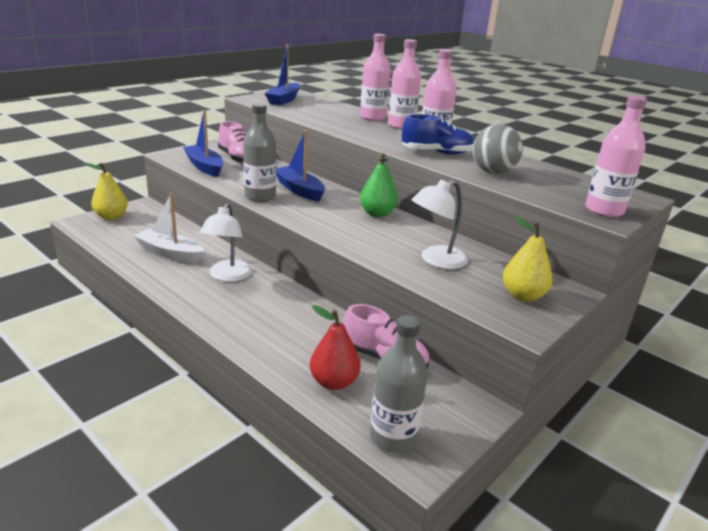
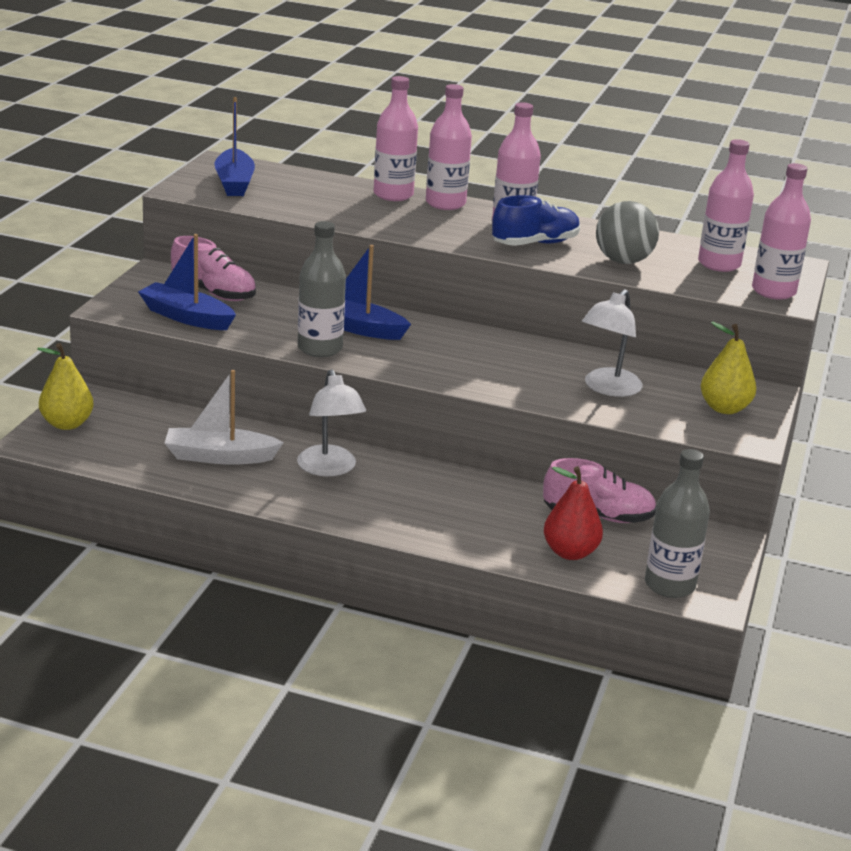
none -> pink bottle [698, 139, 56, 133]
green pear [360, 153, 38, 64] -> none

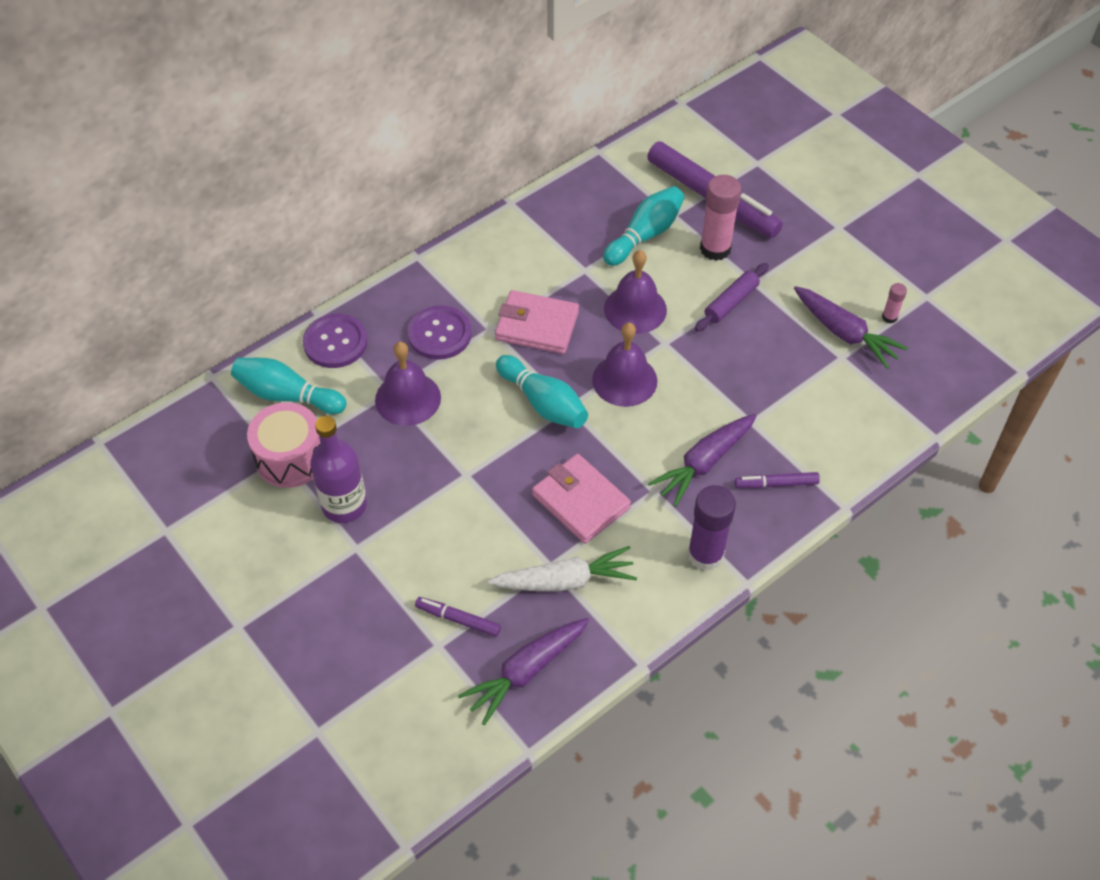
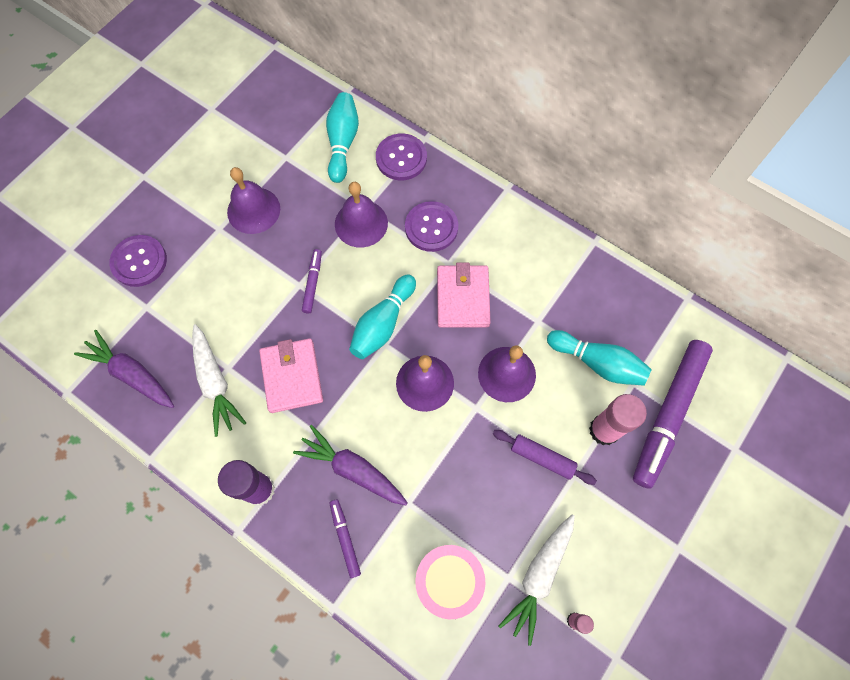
none -> purple button [109, 235, 58, 52]
purple bottle [310, 416, 57, 107] -> purple bell [227, 167, 53, 67]
pink wallet [532, 454, 99, 90] -> pink wallet [259, 338, 64, 75], 45 degrees counterclockwise
purple marker [415, 597, 86, 40] -> purple marker [302, 249, 20, 65], shifted
pink drum [247, 402, 74, 86] -> pink drum [415, 545, 70, 74], shifted
purple carrot [794, 286, 114, 83] -> white carrot [498, 514, 77, 132]

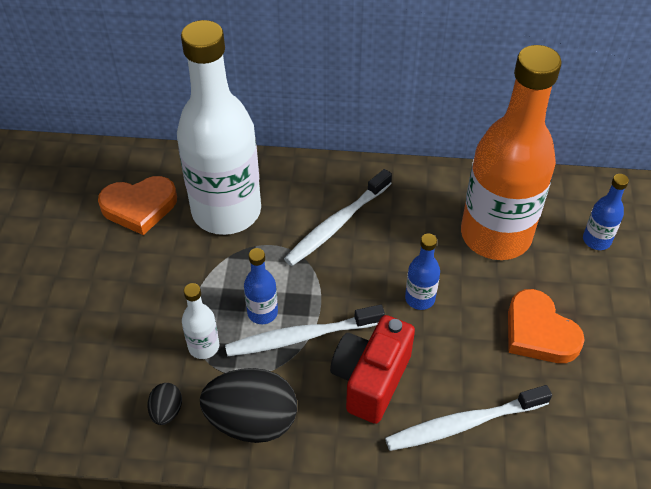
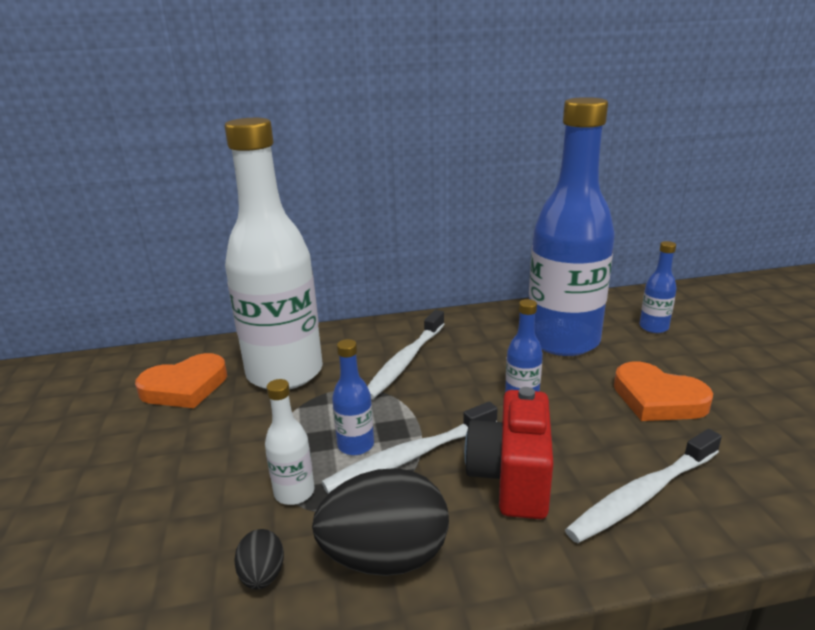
orange bottle [461, 45, 101, 215] -> blue bottle [529, 97, 86, 259]

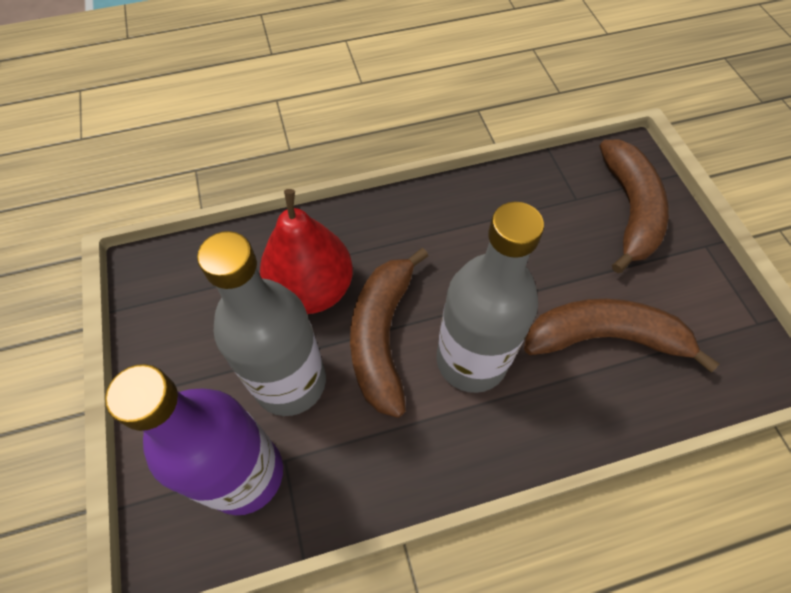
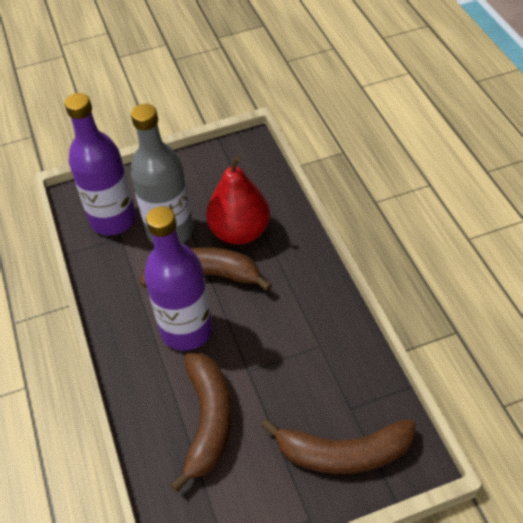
grey bottle [437, 202, 107, 191] -> purple bottle [144, 206, 69, 145]

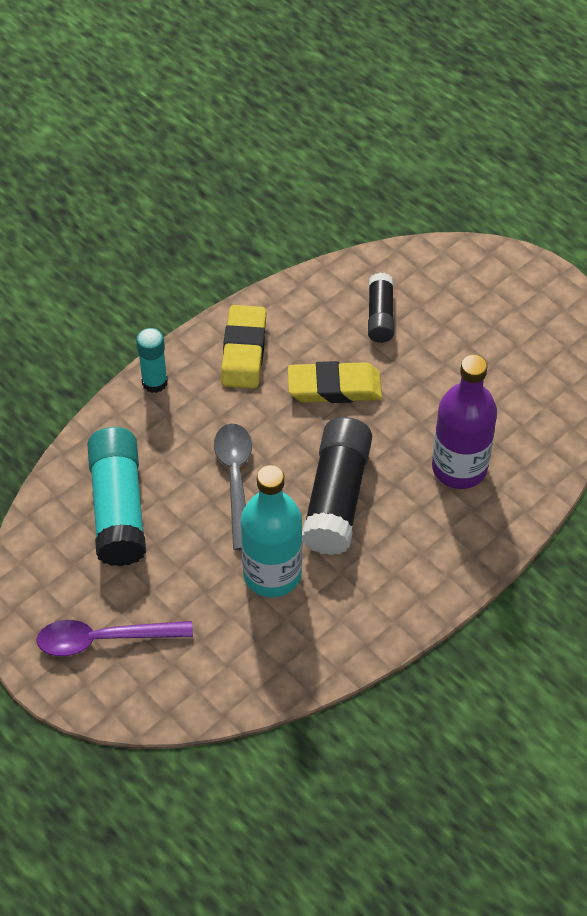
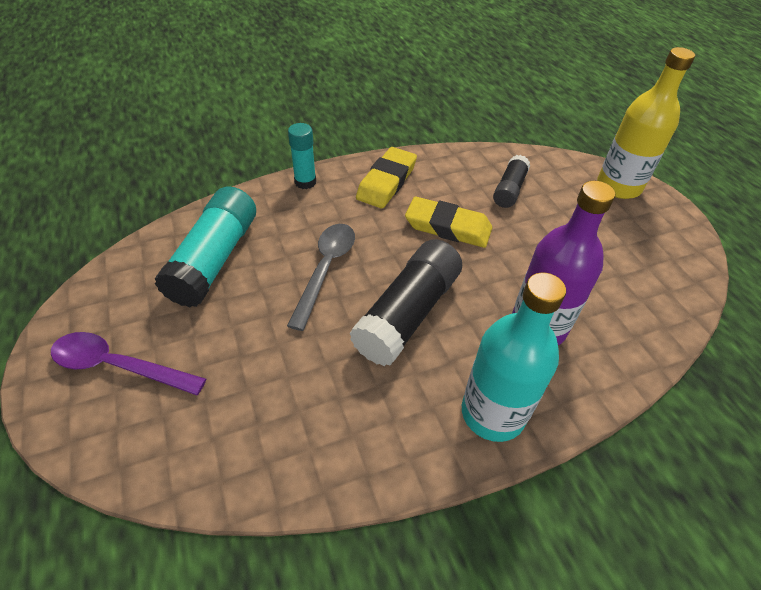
turquoise bottle [241, 465, 61, 133] -> turquoise bottle [462, 273, 104, 169], shifted
none -> yellow bottle [597, 47, 98, 152]

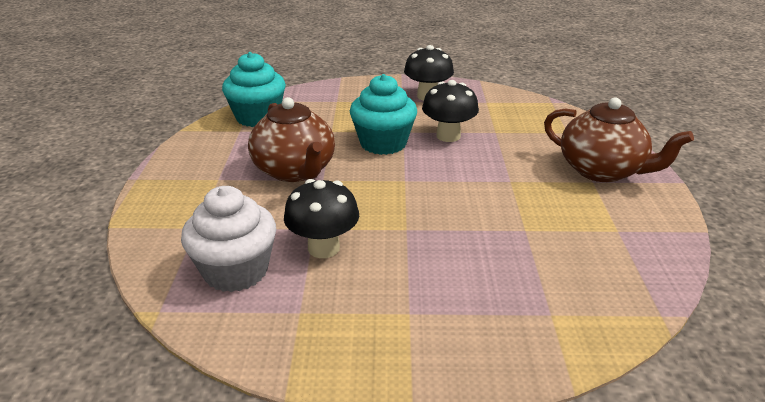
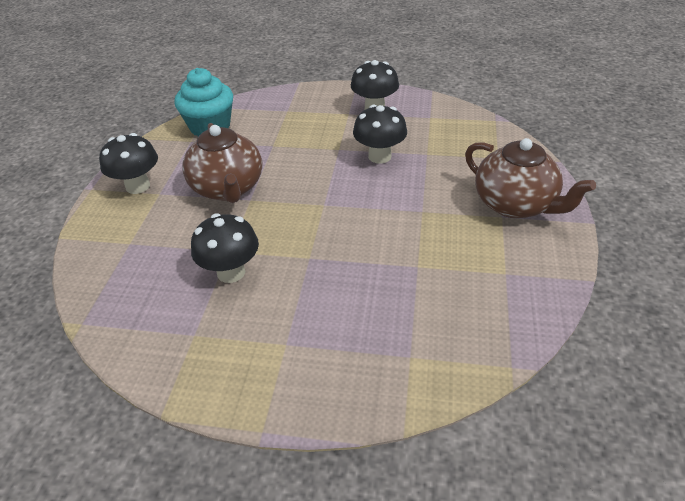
none -> black mushroom [99, 133, 59, 61]
white cupcake [181, 186, 95, 106] -> none
turquoise cupcake [350, 74, 67, 81] -> none

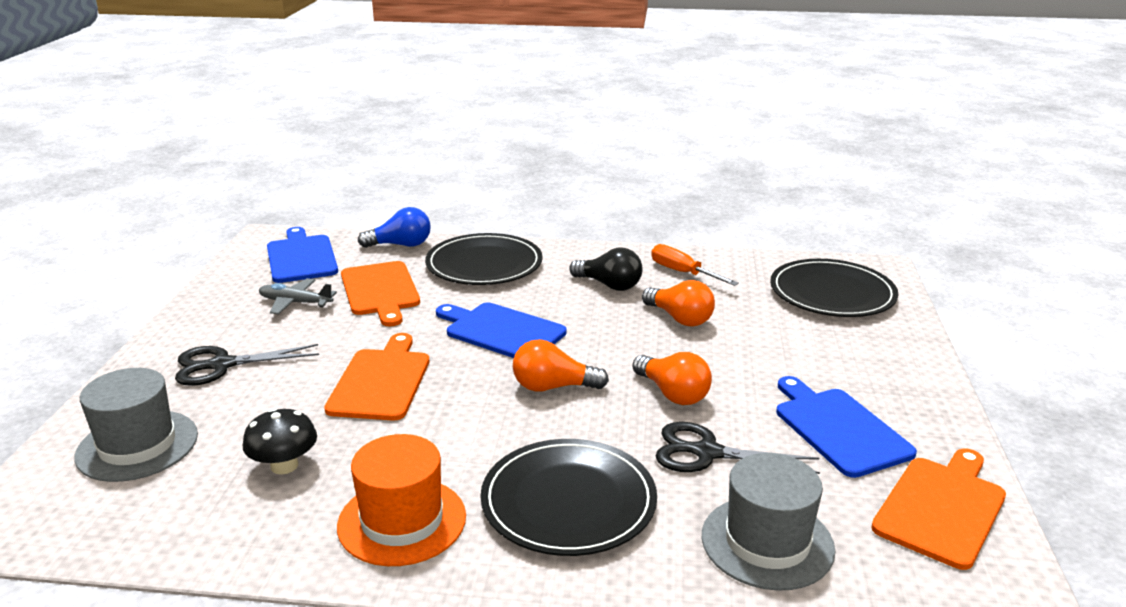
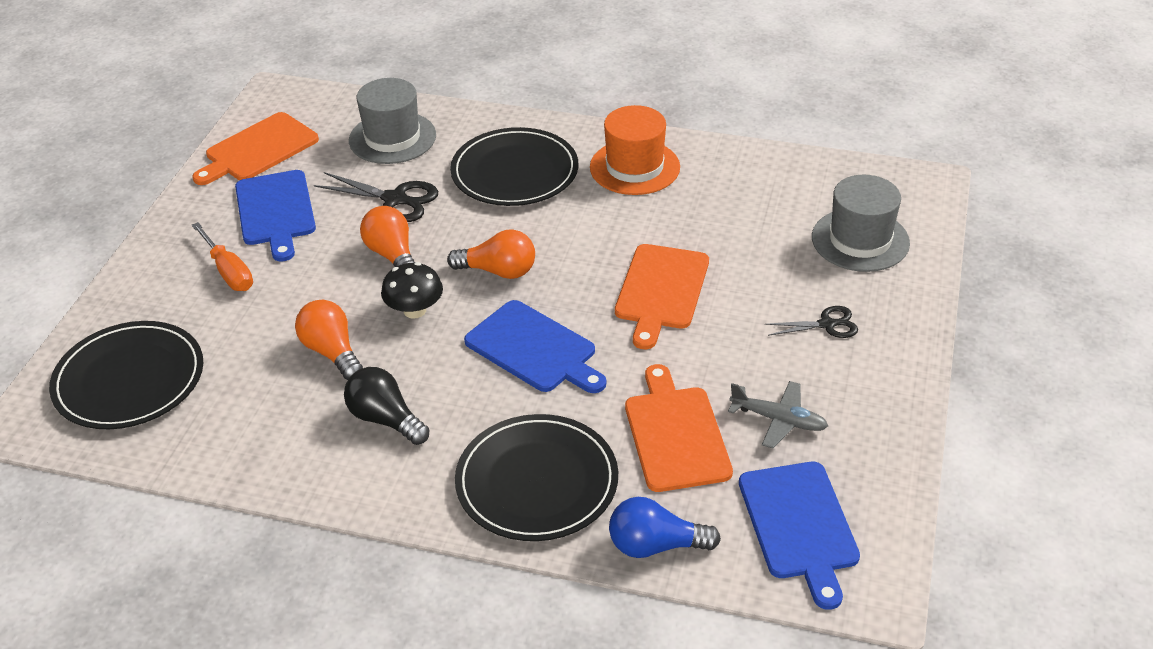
orange screwdriver [651, 244, 88, 42] -> orange screwdriver [192, 222, 61, 69], shifted
black mushroom [243, 408, 74, 66] -> black mushroom [381, 262, 62, 57], shifted
black scissors [175, 344, 144, 42] -> black scissors [765, 306, 93, 32], x0.64

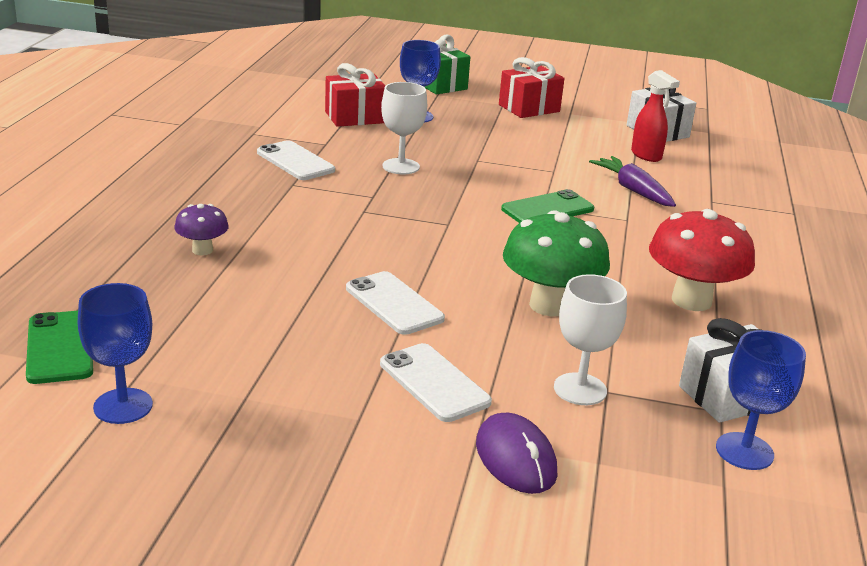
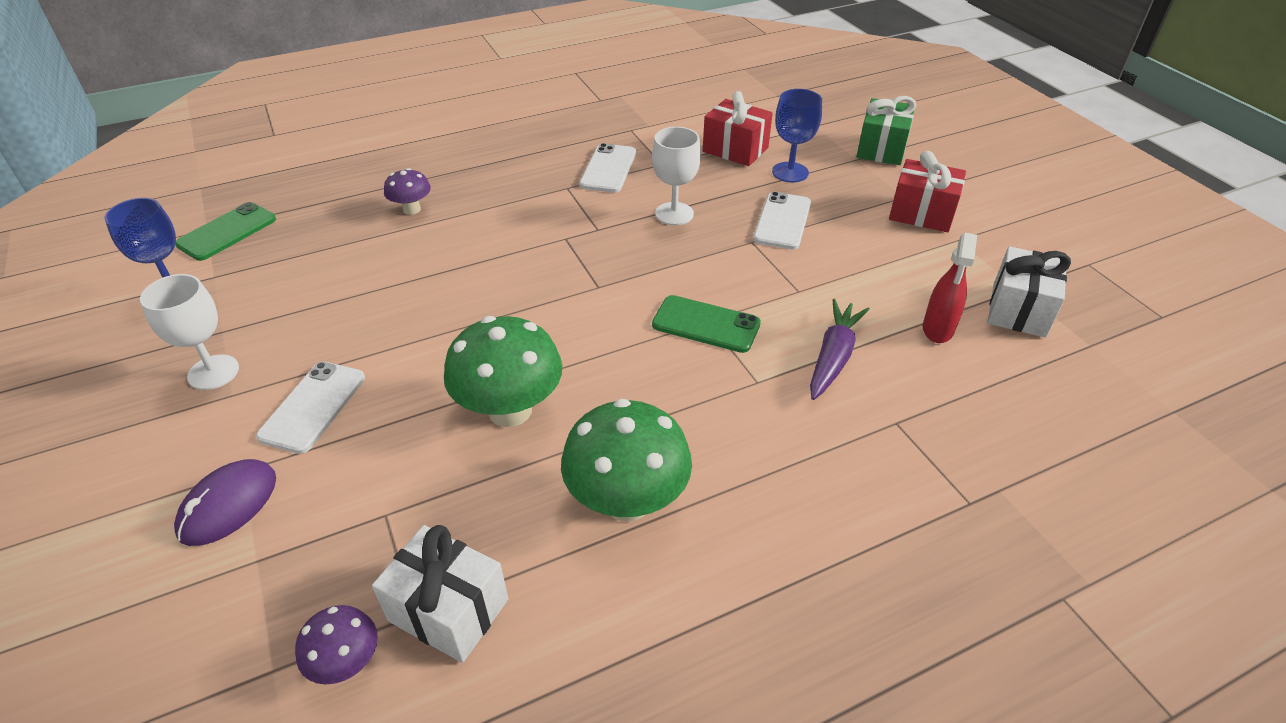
white goblet [554, 274, 73, 131] -> white goblet [140, 274, 99, 116], shifted
blue goblet [716, 330, 90, 140] -> purple mushroom [295, 605, 83, 80]
red mushroom [649, 209, 106, 102] -> green mushroom [561, 399, 131, 123]
white phone [346, 271, 99, 64] -> white phone [753, 192, 58, 58], shifted

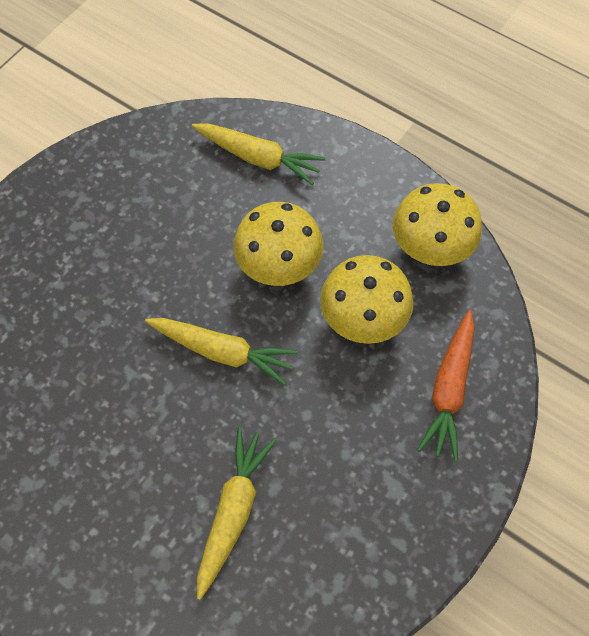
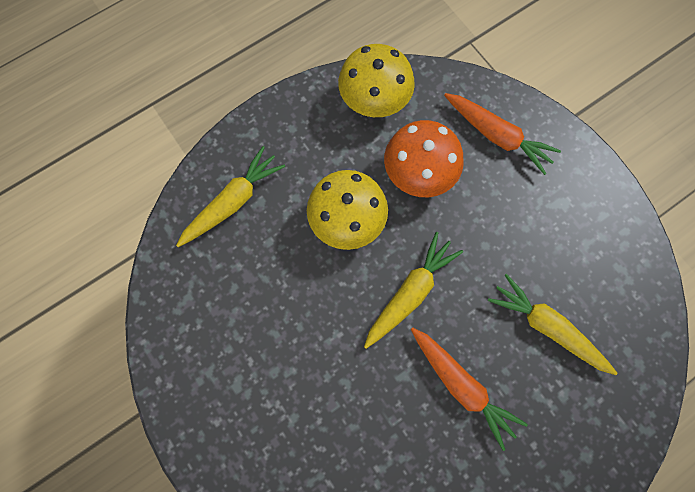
yellow mushroom [320, 255, 93, 89] -> orange mushroom [384, 120, 80, 77]
none -> orange carrot [411, 328, 117, 123]

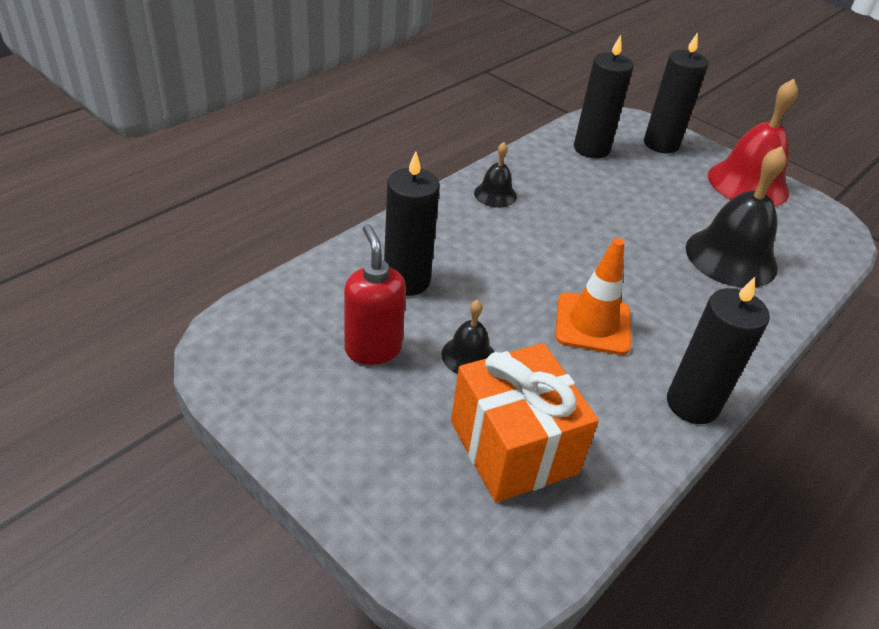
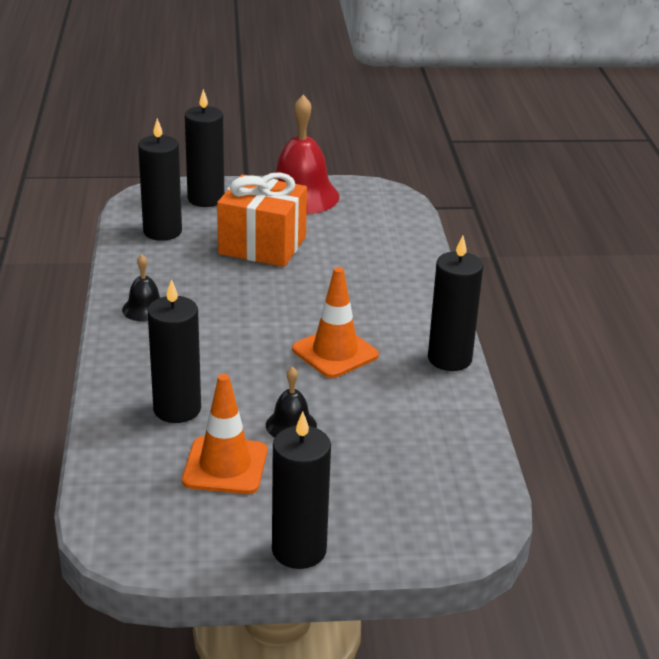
red soap dispenser [344, 224, 62, 141] -> orange traffic cone [182, 374, 85, 120]
orange gift [451, 343, 148, 160] -> orange gift [217, 172, 90, 95], shifted
none -> black candle [272, 412, 59, 157]
black bell [686, 146, 101, 142] -> none

